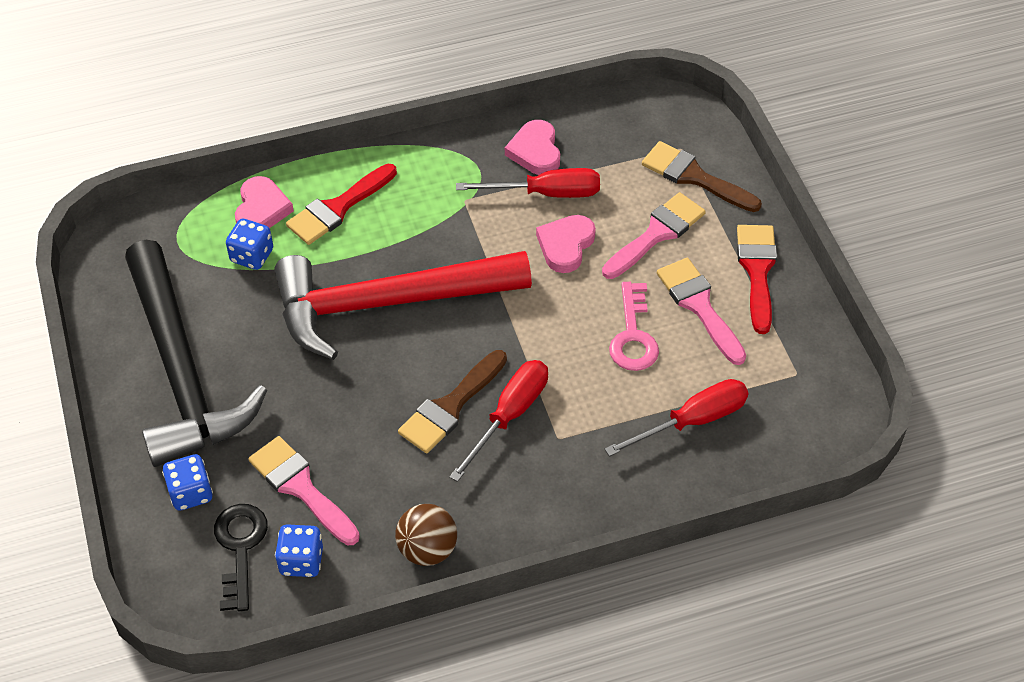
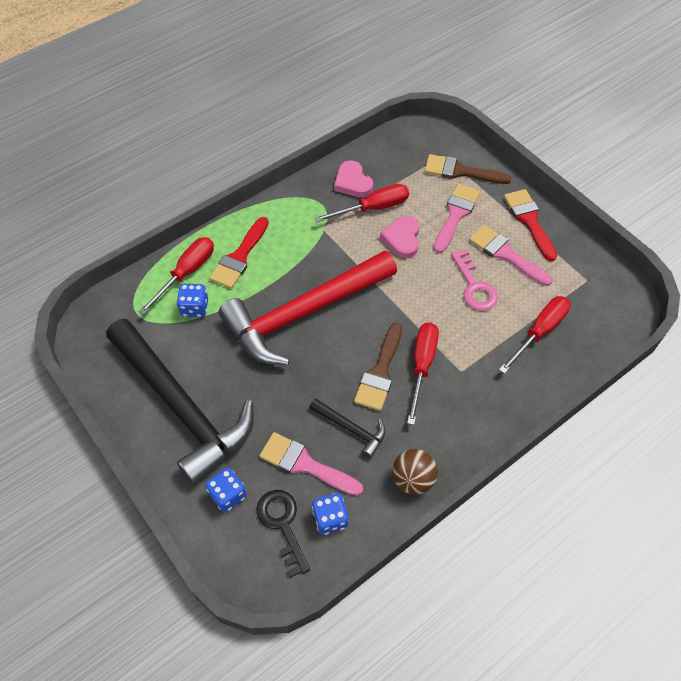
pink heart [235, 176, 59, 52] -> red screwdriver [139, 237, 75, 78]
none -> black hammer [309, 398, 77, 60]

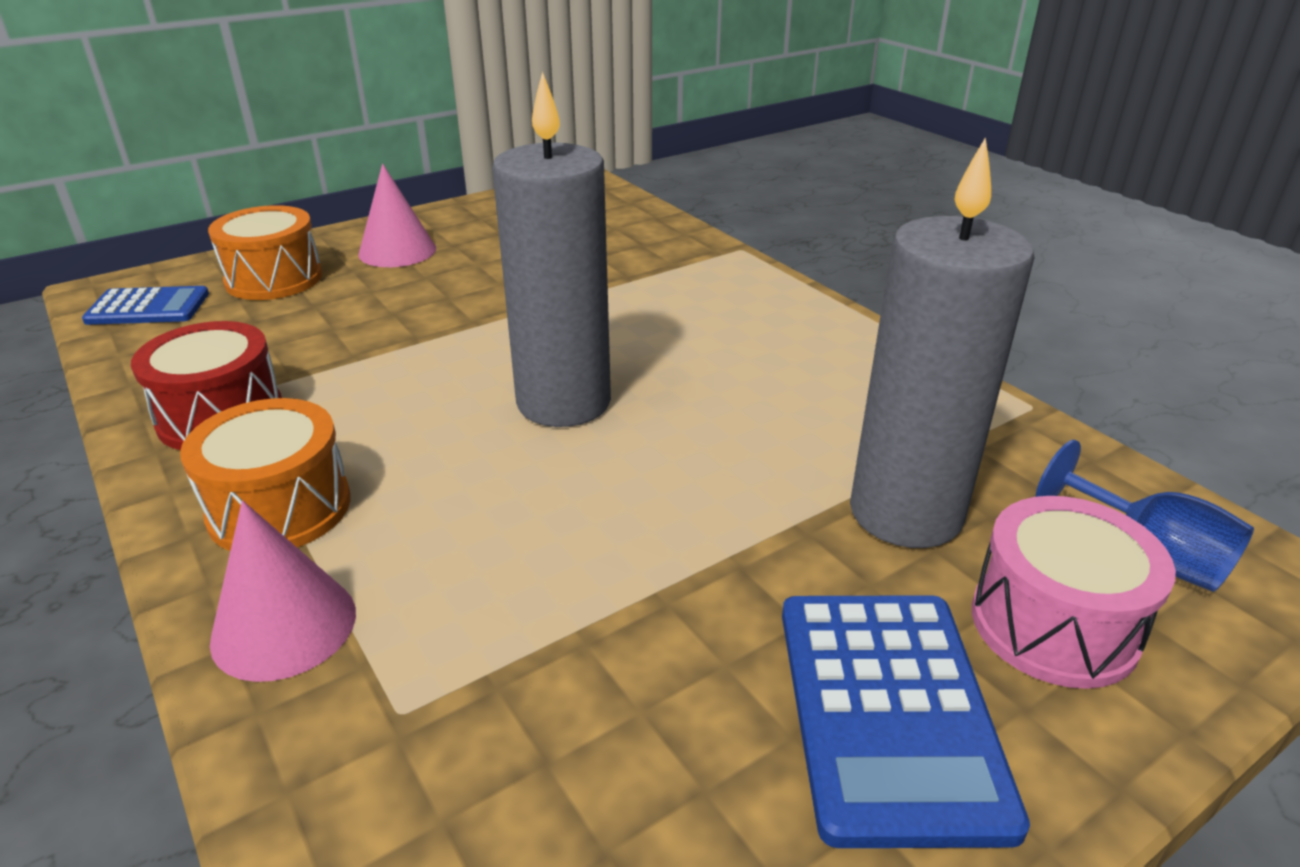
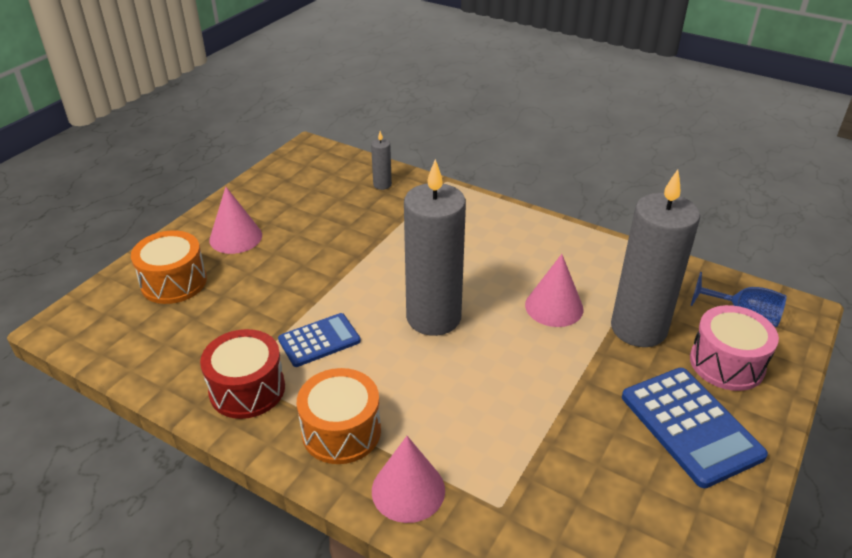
blue calculator [82, 286, 127, 39] -> blue calculator [278, 313, 83, 54], shifted
none -> grey candle [371, 131, 21, 59]
none -> pink cone [525, 254, 59, 73]

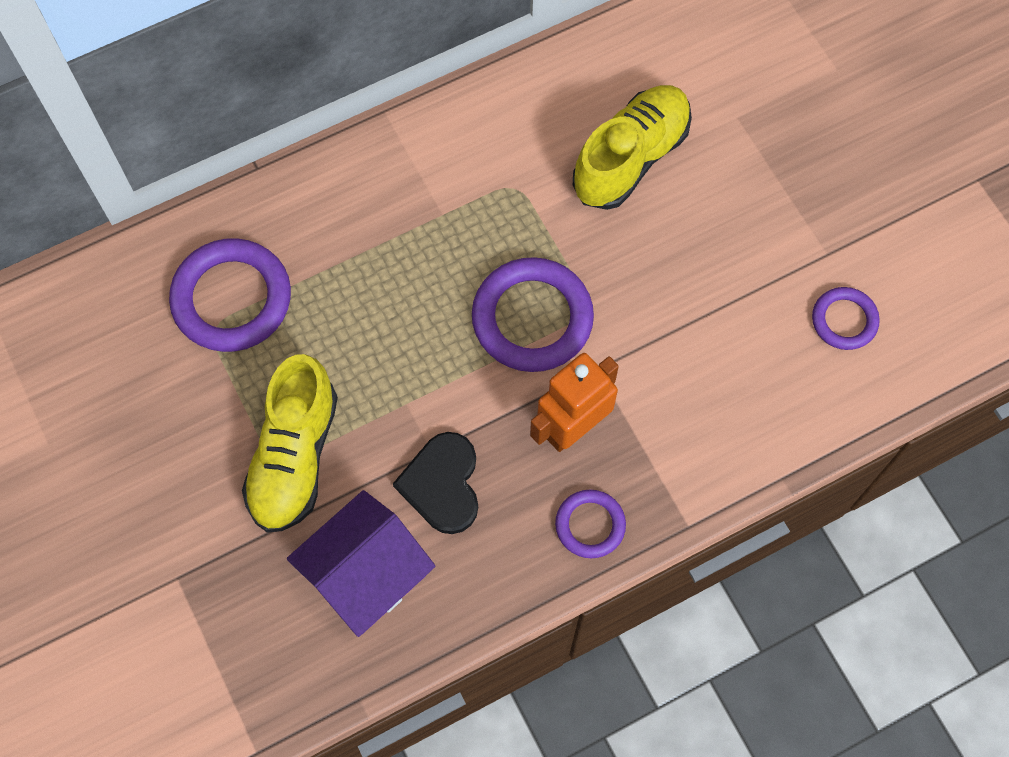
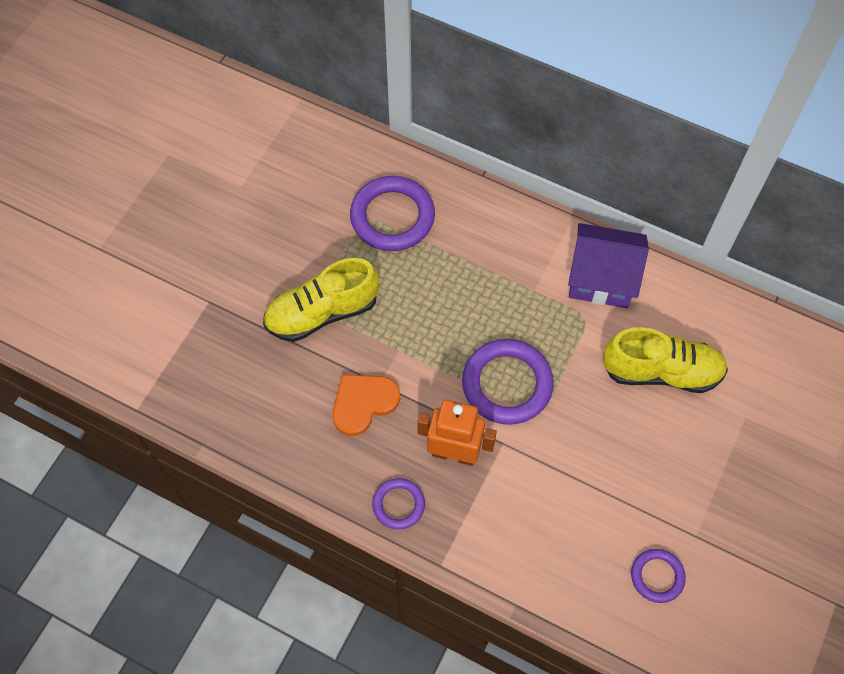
black heart [393, 432, 85, 102] -> orange heart [332, 374, 68, 62]
purple house [287, 490, 148, 147] -> purple house [568, 223, 81, 85], shifted

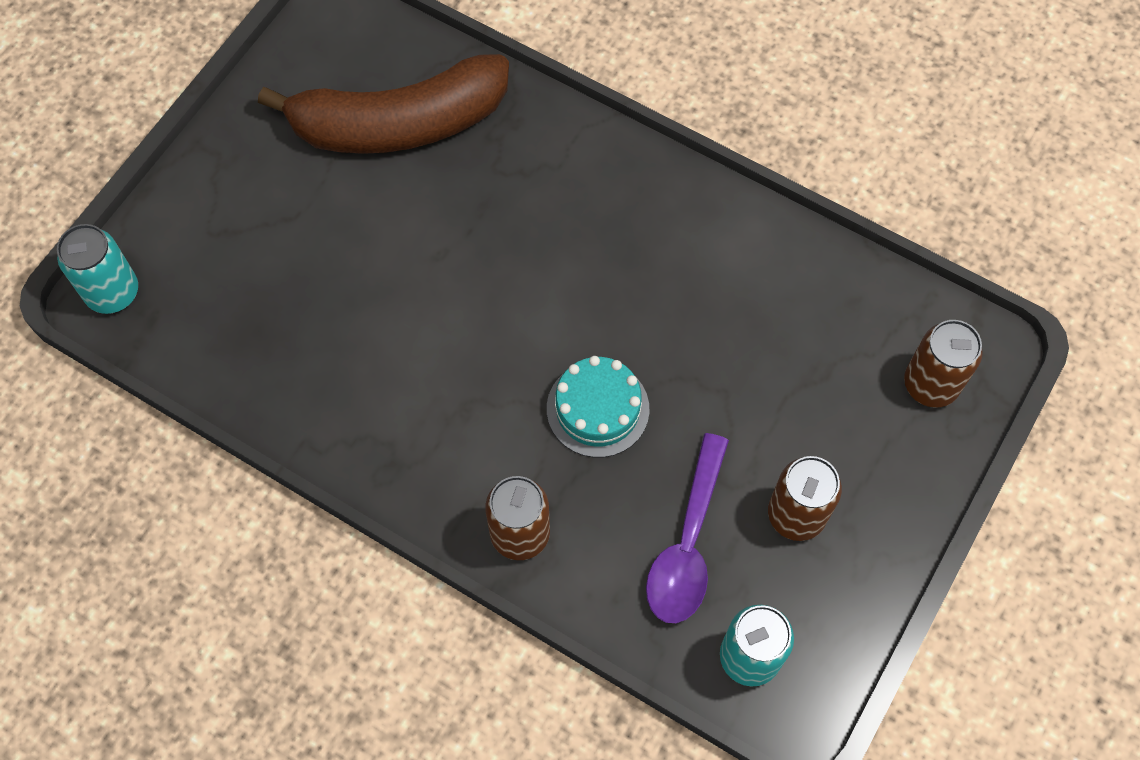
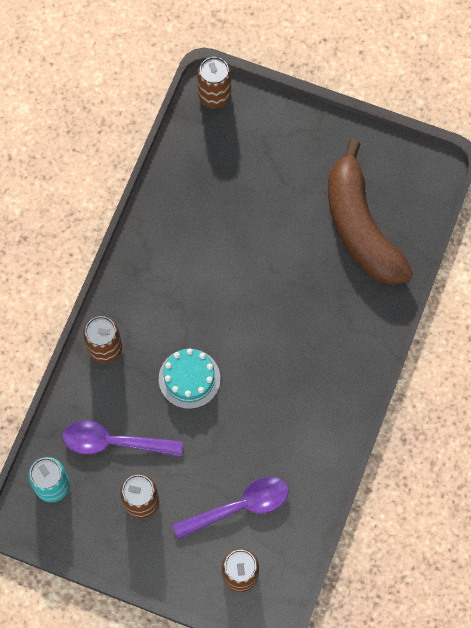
none -> purple spoon [172, 477, 117, 62]
turquoise can [57, 224, 81, 90] -> brown can [197, 57, 34, 51]

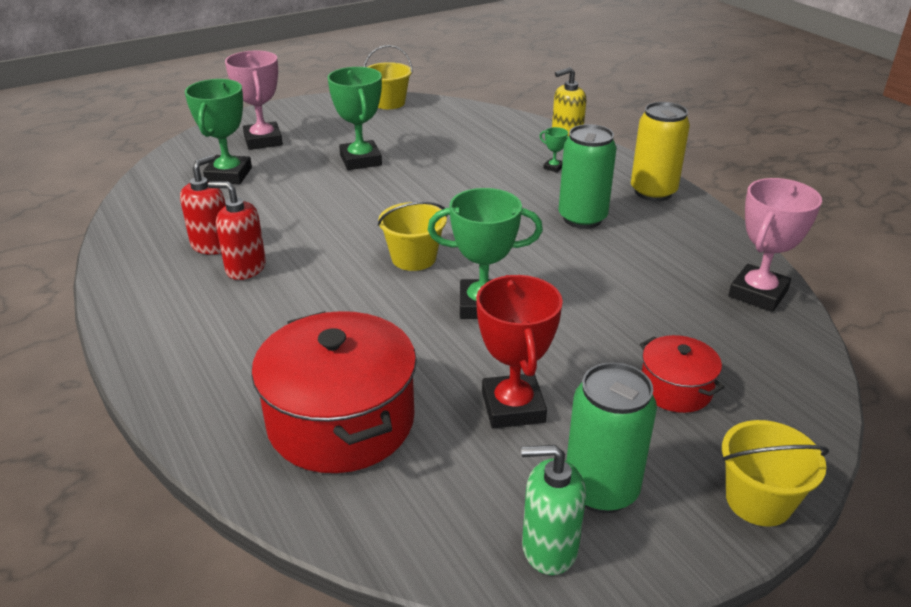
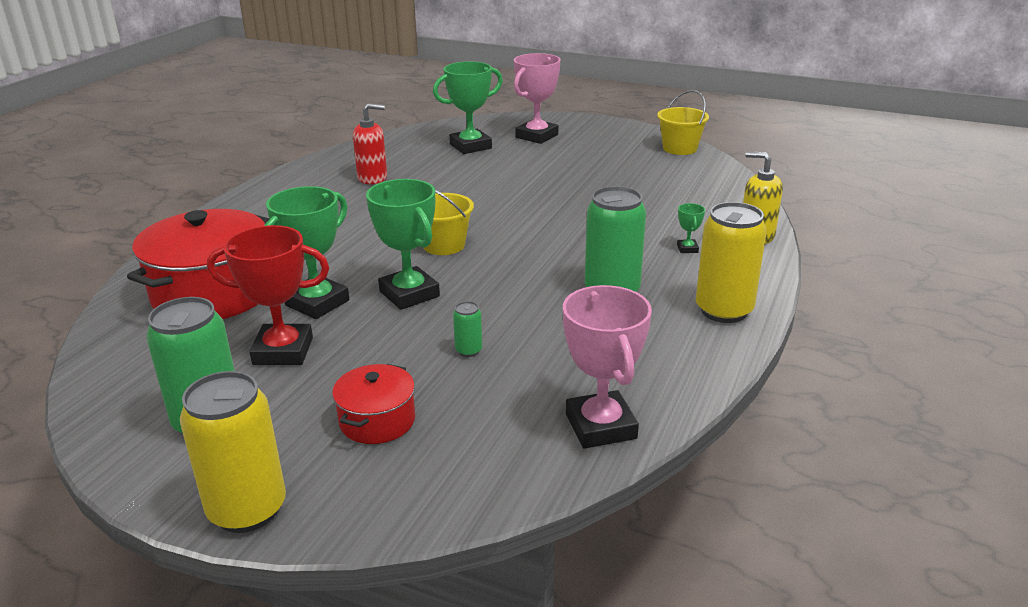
yellow bucket [722, 420, 107, 106] -> yellow can [180, 371, 106, 162]
red trophy [476, 275, 87, 154] -> red trophy [207, 225, 122, 140], 45 degrees clockwise
green trophy [328, 67, 54, 103] -> green trophy [264, 186, 85, 133], shifted
none -> green can [453, 301, 29, 56]
pink trophy [728, 178, 94, 134] -> pink trophy [563, 285, 89, 164], 75 degrees clockwise
red soap dispenser [208, 182, 58, 98] -> none
green soap dispenser [521, 445, 65, 130] -> none

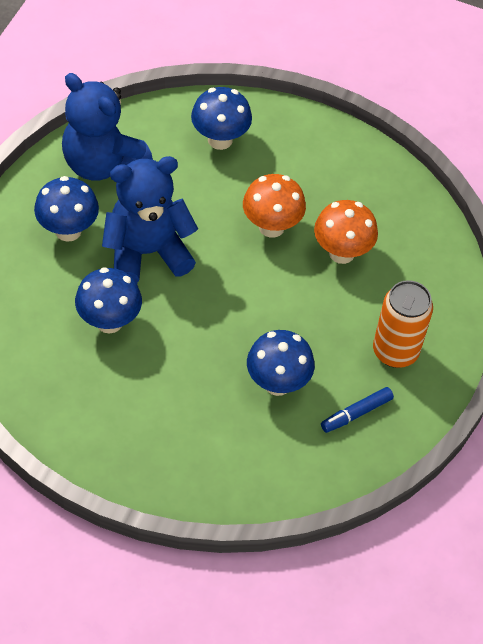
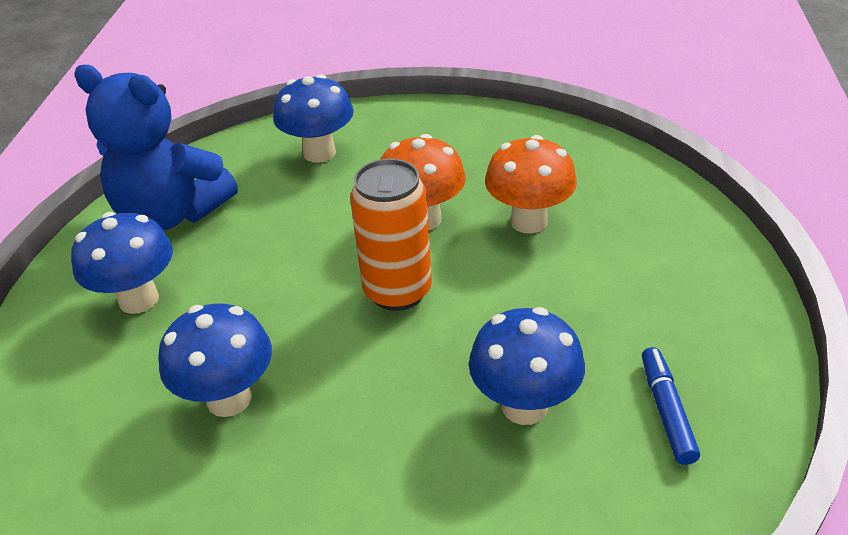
orange can [373, 280, 60, 88] -> orange can [350, 159, 82, 152], shifted
blue marker [321, 387, 73, 46] -> blue marker [642, 347, 58, 118], 135 degrees clockwise
blue teddy bear [102, 156, 96, 128] -> none

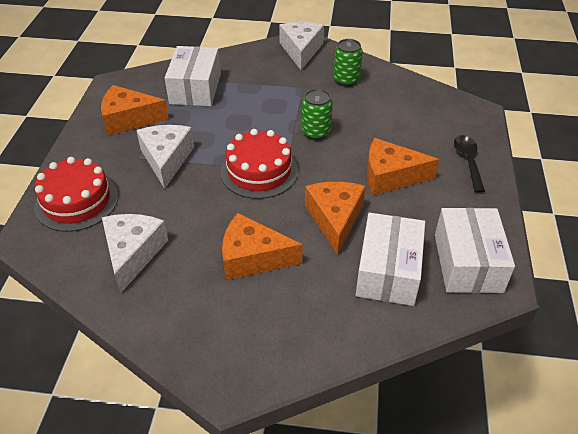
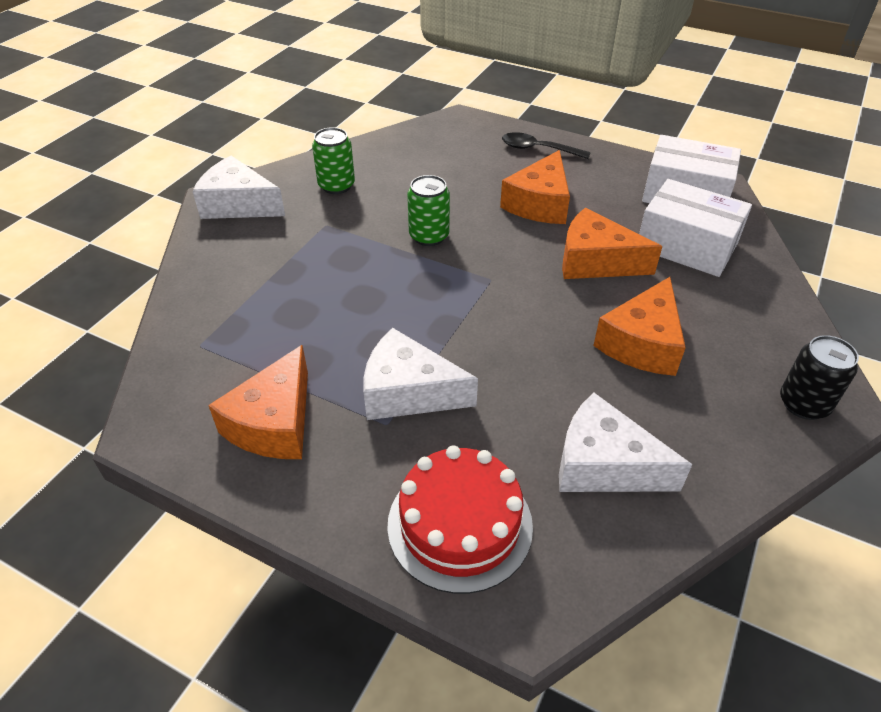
none -> black can [780, 335, 79, 85]
white box [165, 46, 56, 60] -> none
red cake [220, 129, 78, 70] -> none

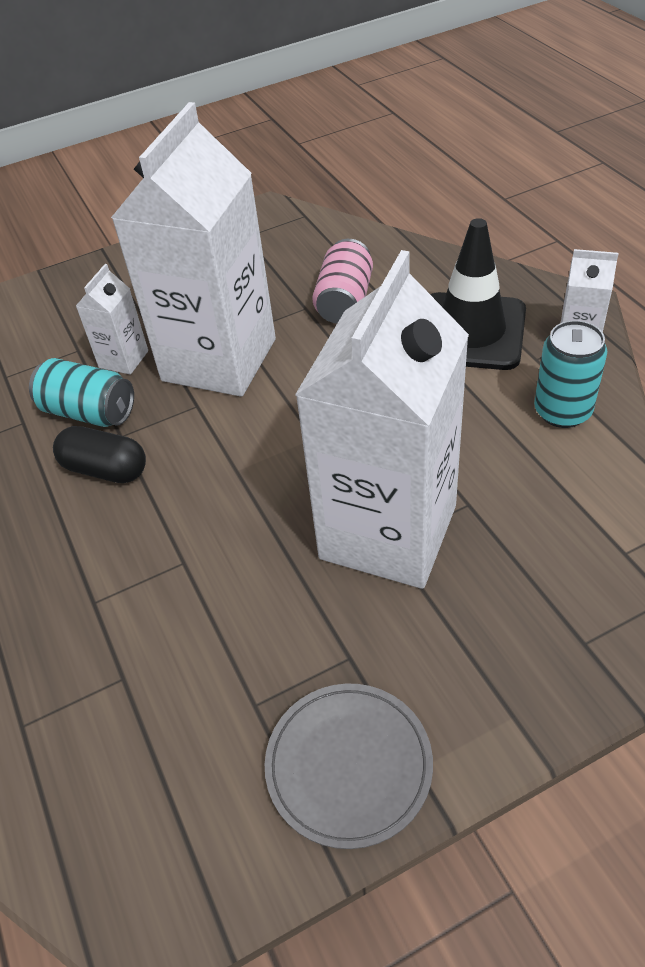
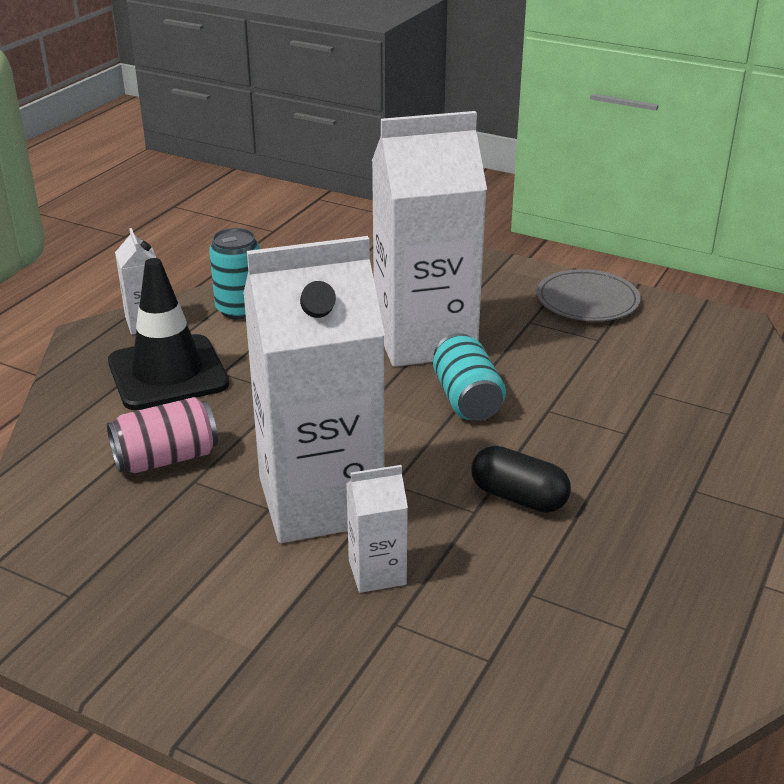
turquoise can [29, 358, 105, 69] -> turquoise can [433, 333, 73, 88], shifted
black capsule [53, 426, 93, 57] -> black capsule [472, 446, 99, 67], 45 degrees counterclockwise

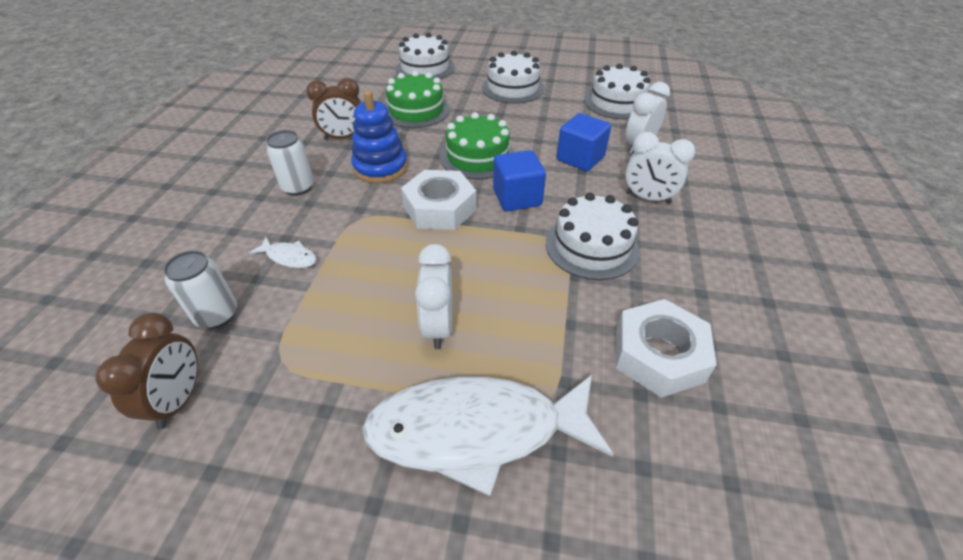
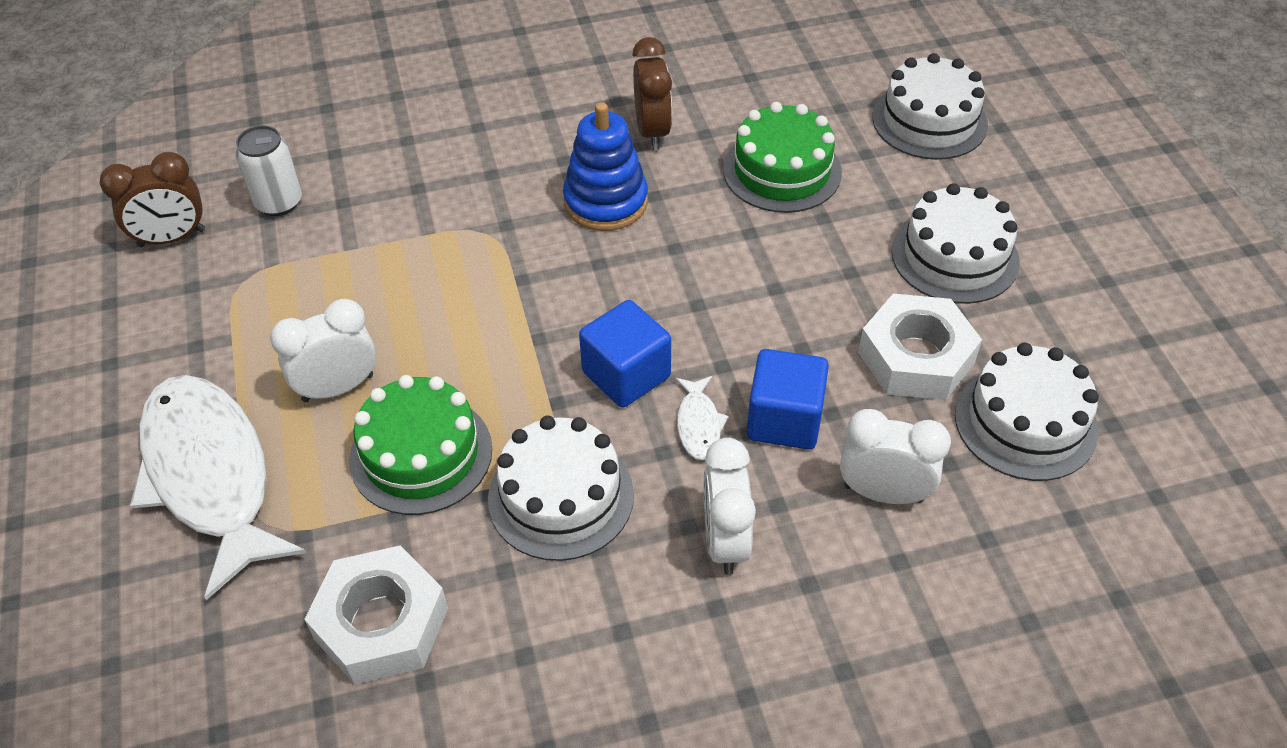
green cake [440, 112, 75, 67] -> green cake [349, 375, 143, 140], shifted
brown clock [306, 78, 55, 62] -> brown clock [632, 37, 40, 113], 150 degrees counterclockwise
white fish [249, 237, 68, 31] -> white fish [675, 376, 54, 84], shifted
white nut [401, 170, 76, 60] -> white nut [858, 294, 124, 106], shifted
white can [266, 130, 48, 66] -> none

